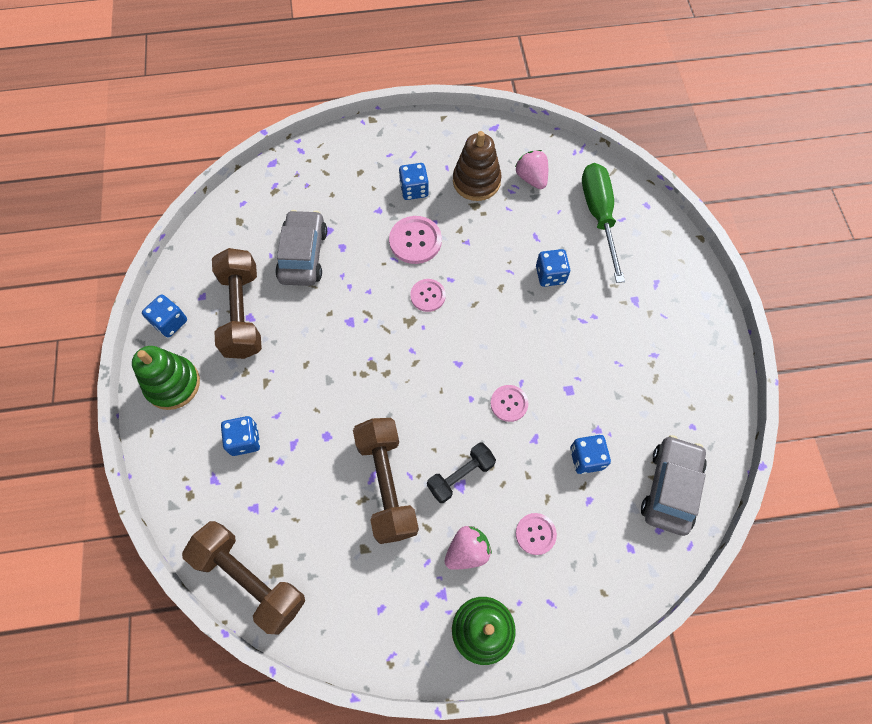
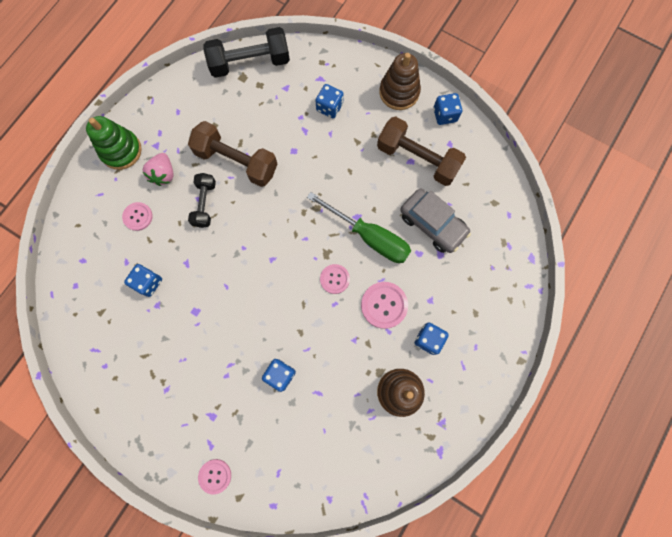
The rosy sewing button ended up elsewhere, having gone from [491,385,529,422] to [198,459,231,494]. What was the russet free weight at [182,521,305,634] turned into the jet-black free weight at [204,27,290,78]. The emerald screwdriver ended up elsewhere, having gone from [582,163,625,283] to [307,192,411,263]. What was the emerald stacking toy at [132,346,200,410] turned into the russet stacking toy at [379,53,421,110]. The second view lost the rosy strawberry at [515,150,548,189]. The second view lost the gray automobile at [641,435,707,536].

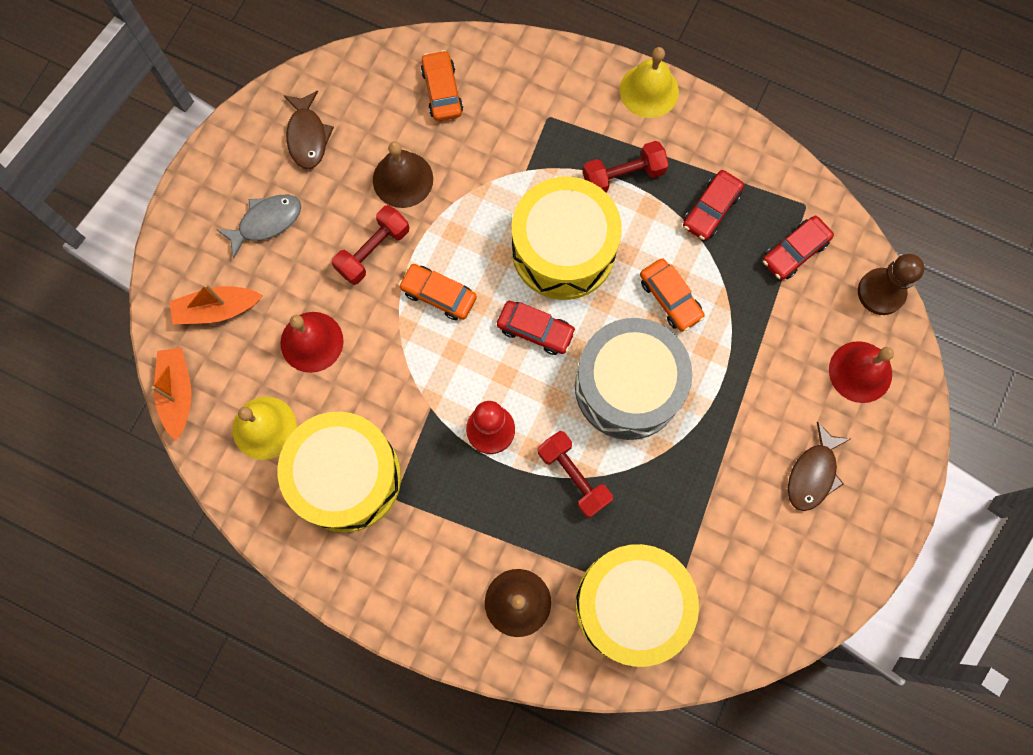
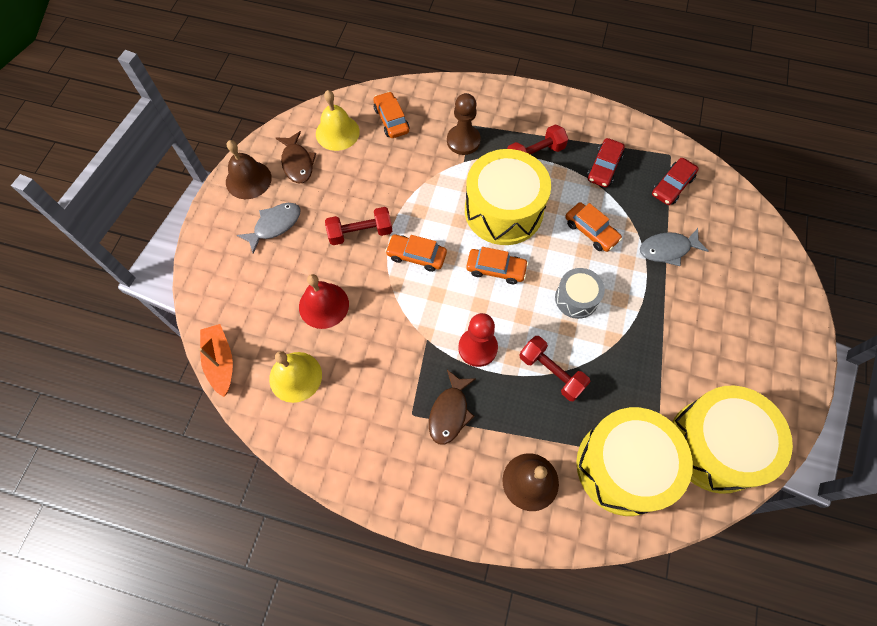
The russet school bell ended up elsewhere, having gone from [373,141,433,208] to [226,140,272,199]. The golden school bell ended up elsewhere, having gone from [619,47,679,118] to [316,90,360,151]. The scarlet free weight at [332,205,409,285] ended up facing another way, 45 degrees clockwise from before. The russet fish figure ended up elsewhere, having gone from [788,421,850,511] to [429,370,476,445]. The russet game pawn ended up elsewhere, having gone from [858,254,924,315] to [447,93,481,155]. What was the scarlet automobile at [497,301,576,355] turned into the bright orange automobile at [466,247,528,284]. The size of the gray snare drum at [575,318,692,440] changed by a factor of 0.51. The second view gained the gray fish figure at [640,228,709,266]. The golden snare drum ended up elsewhere, having gone from [278,411,401,532] to [672,386,793,494]. The second view lost the bright orange toy boat at [169,284,263,324]. The second view lost the scarlet school bell at [829,341,894,403].

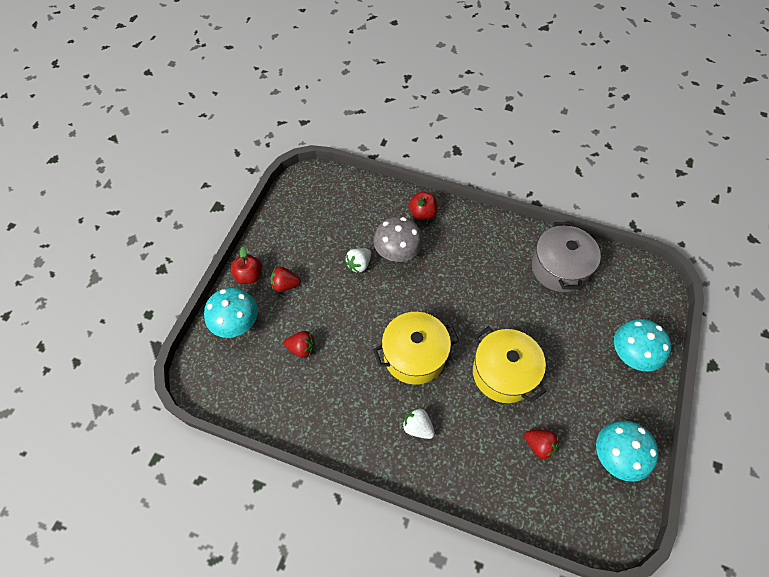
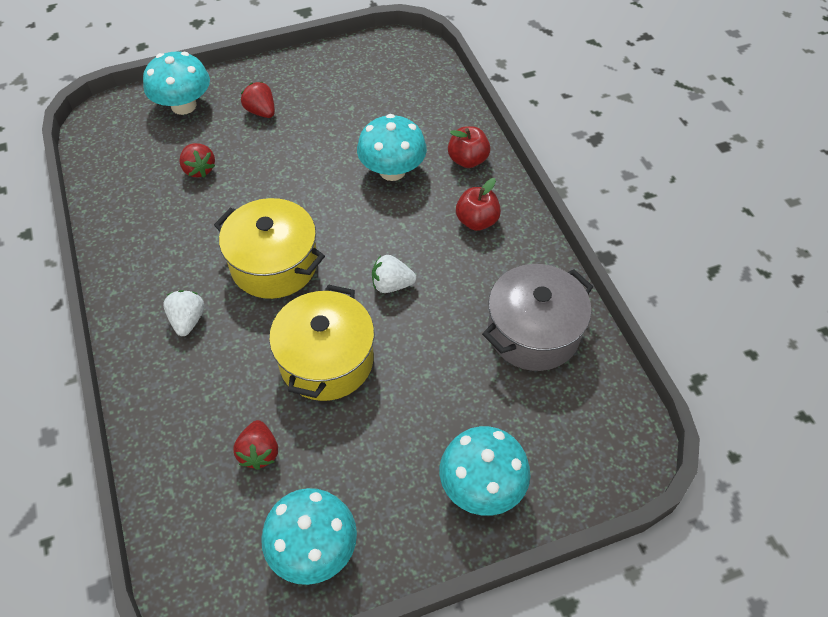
What was the gray mushroom at [374,217,423,262] turned into the aqua mushroom at [357,114,427,181]. The white strawberry ended up elsewhere, having gone from [345,248,371,273] to [372,255,416,293]. The scarlet toy apple ended up elsewhere, having gone from [231,247,262,284] to [456,178,501,231].

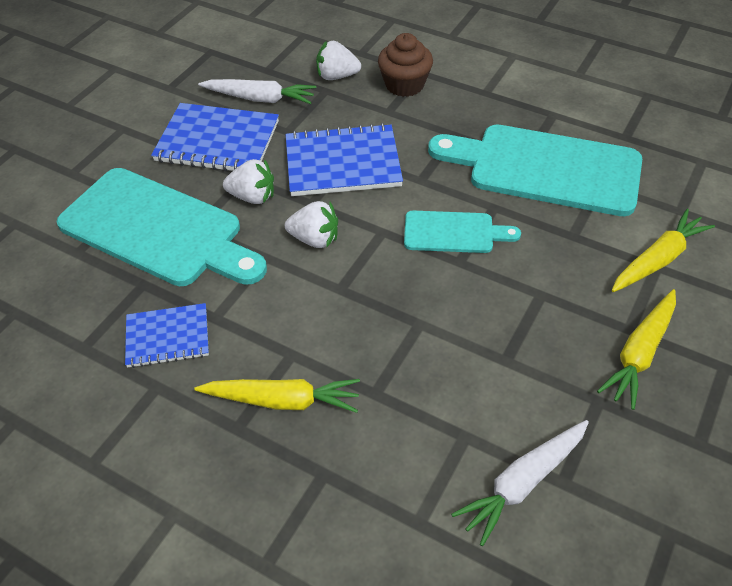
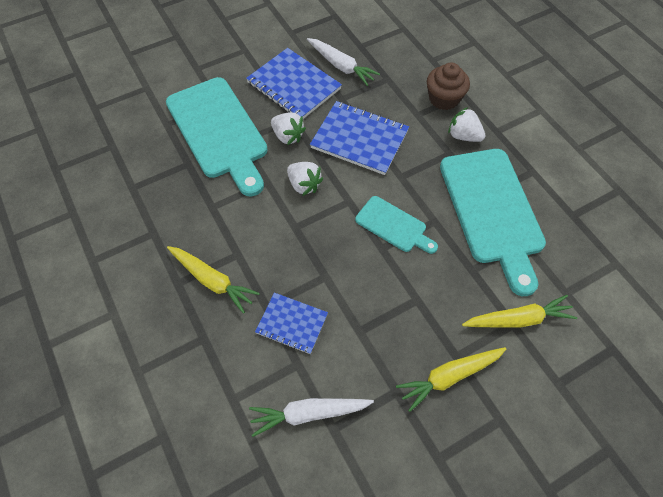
The royal blue notebook ended up elsewhere, having gone from [125,303,209,368] to [255,293,328,354]. The aqua bread board at [428,125,642,216] ended up facing another way, 150 degrees counterclockwise from before. The white strawberry ended up elsewhere, having gone from [316,41,361,80] to [448,107,485,142].

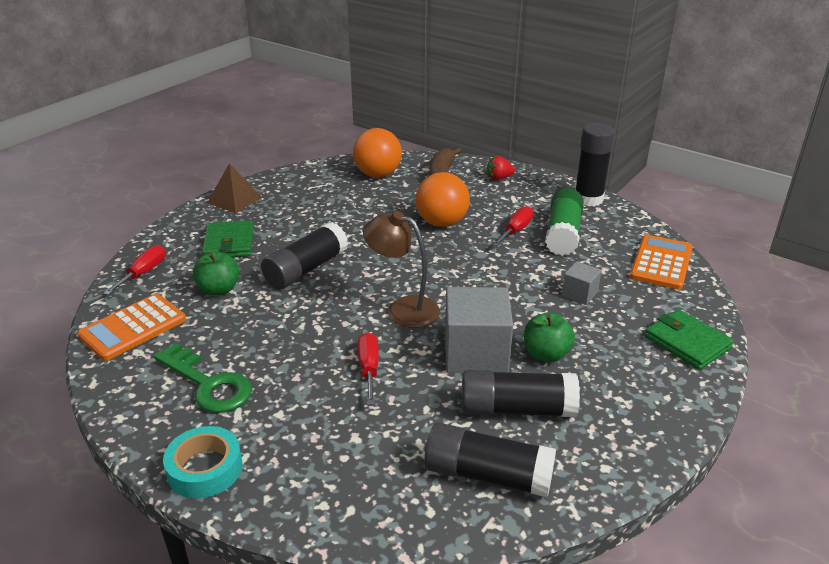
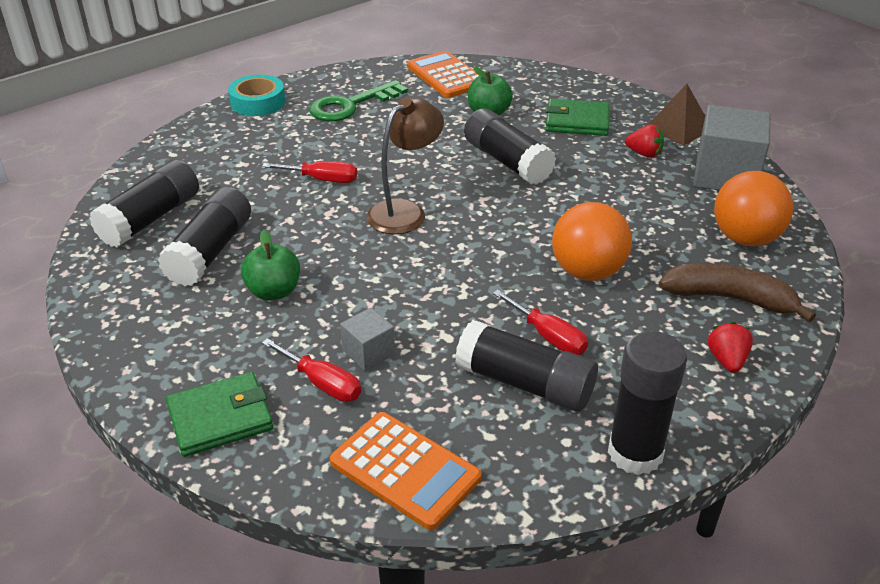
The scarlet screwdriver ended up elsewhere, having gone from [103,245,165,295] to [262,338,361,402]. What was the emerald glue stick at [545,188,584,256] turned into the jet-black glue stick at [455,320,598,412]. The second view gained the scarlet strawberry at [625,124,664,158]. The gray block ended up elsewhere, having gone from [445,287,513,373] to [693,105,771,190].

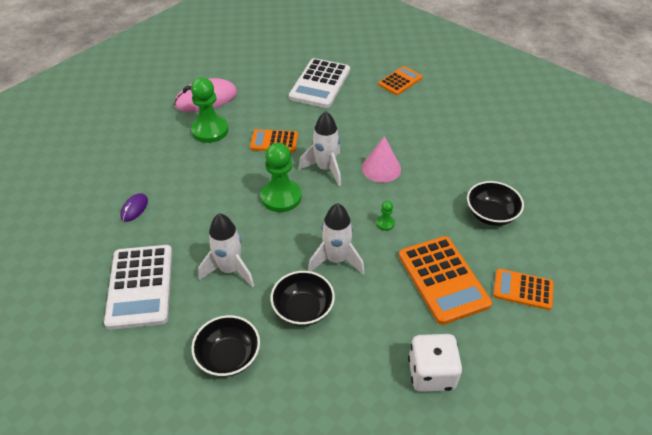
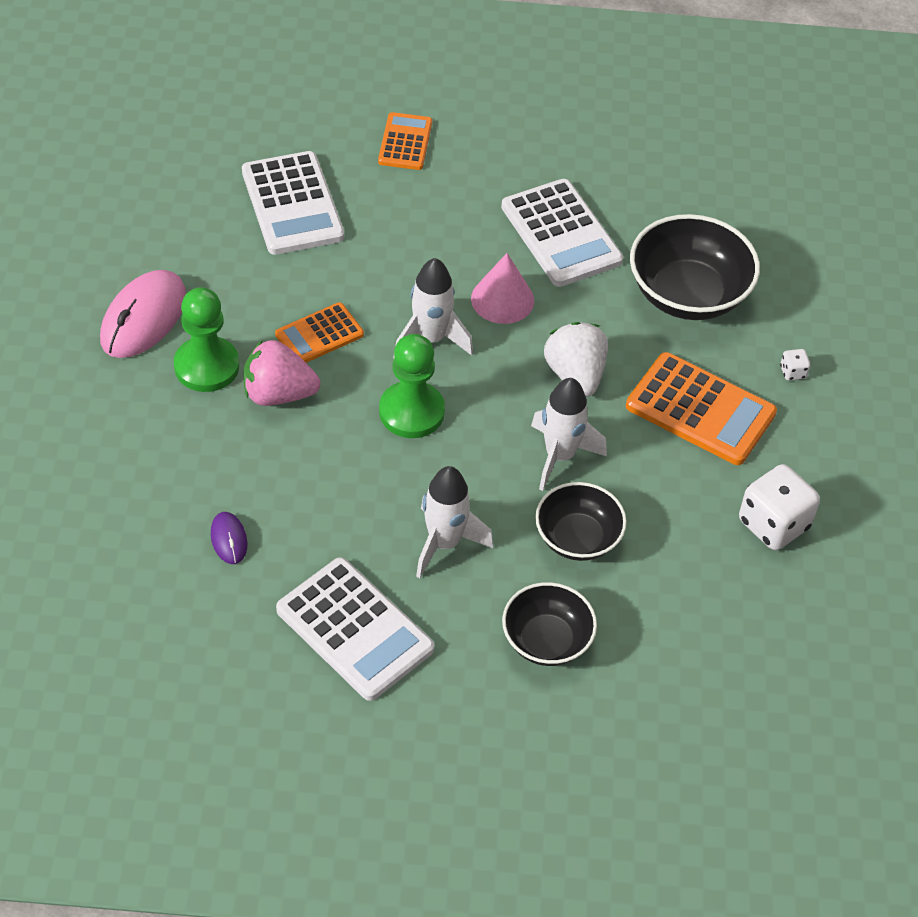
The second view gained the rosy strawberry at [244,340,321,406]. The second view gained the white calculator at [501,179,623,287]. Where the emerald game pawn stood at [376,201,395,231], the white strawberry came to stand at [544,322,608,397]. The size of the jet-black bowl at [467,181,524,226] changed by a factor of 1.57. Where the bright orange calculator stood at [493,269,554,310], the white game die came to stand at [780,349,811,380].

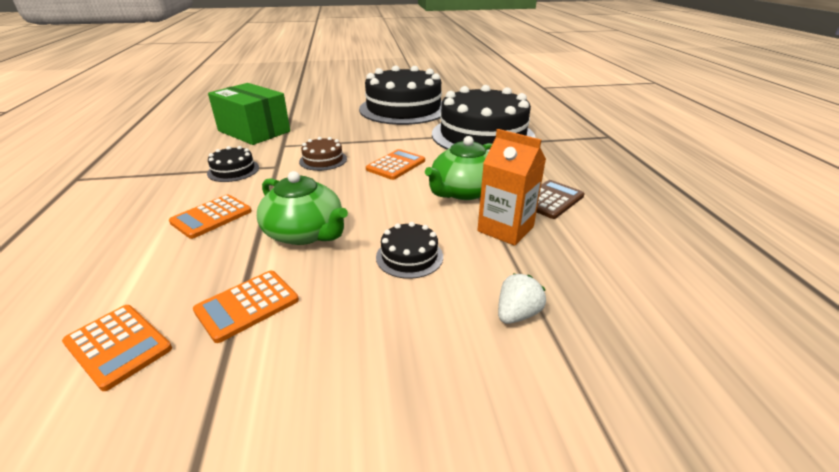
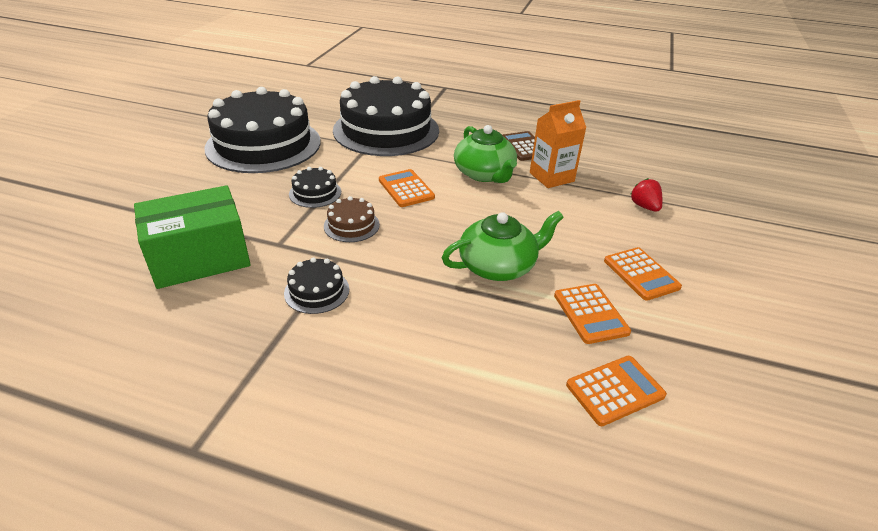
The jet-black cake ended up elsewhere, having gone from [376,222,443,279] to [289,167,341,208]. The bright orange calculator ended up elsewhere, having gone from [169,194,252,239] to [604,247,682,301]. What was the white strawberry at [498,274,546,324] turned into the scarlet strawberry at [630,178,662,212].

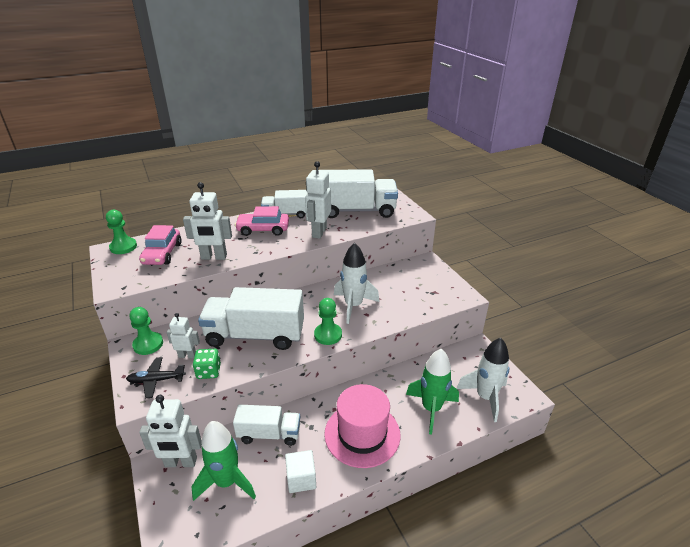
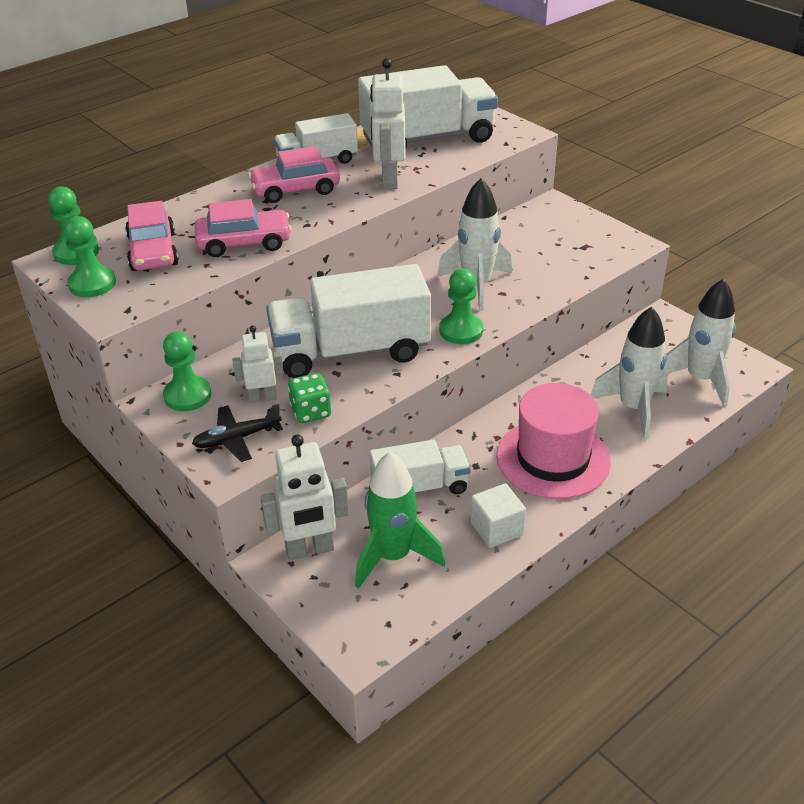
The second view gained the emerald game pawn at [64,216,116,297]. Where the white robot stood at [183,182,232,260], the rosy automobile came to stand at [195,199,292,257]. What was the emerald rocket at [406,349,459,435] turned into the white rocket at [591,306,668,439].

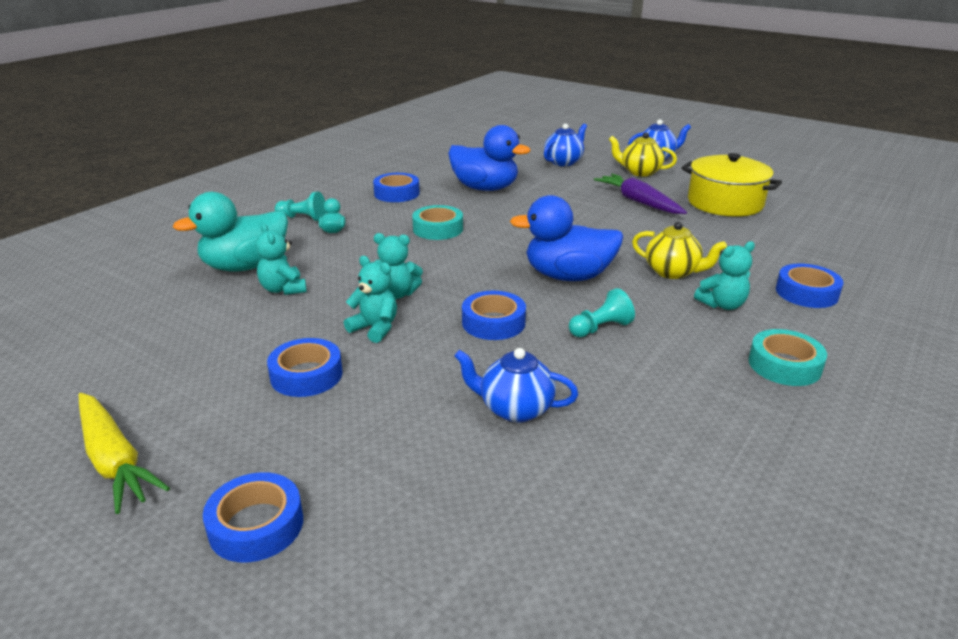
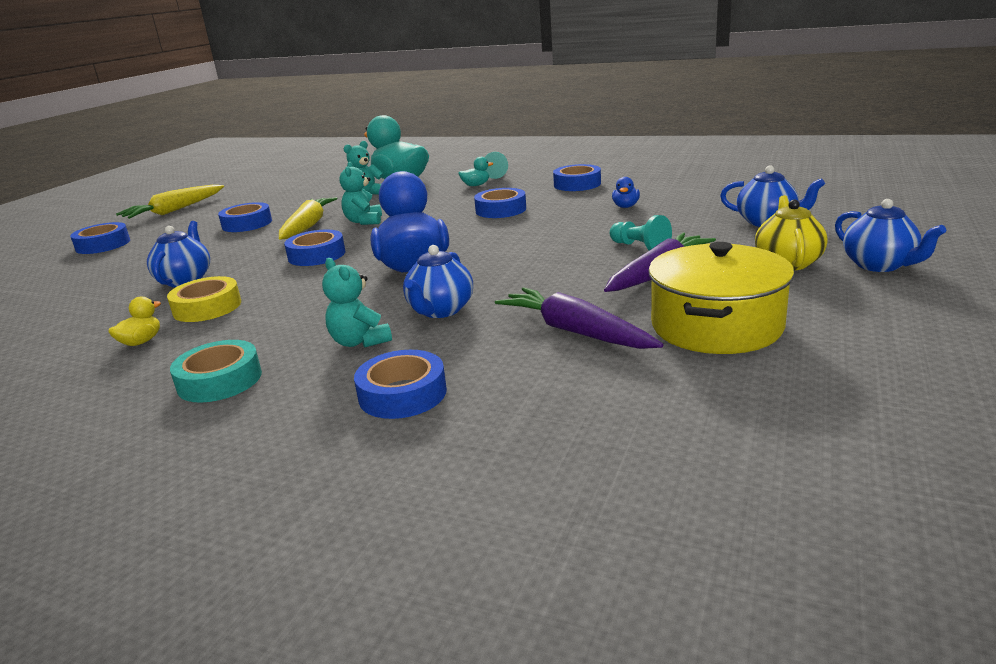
The second view gained the golden toy duck at [108,297,161,346]. The second view gained the golden roll of tape at [167,276,241,322]. Where the aqua teddy stood at [344,256,397,343], the golden root vegetable came to stand at [279,197,337,240]. What was the golden tea pot at [632,222,727,279] turned into the royal blue tea pot at [403,245,473,318]. What was the aqua roll of tape at [412,205,463,240] turned into the royal blue roll of tape at [474,188,526,218]. The second view gained the purple root vegetable at [495,287,663,349]. The aqua game pawn ended up elsewhere, having gone from [569,288,635,337] to [610,215,672,251]. The size of the royal blue toy duck at [448,125,531,191] changed by a factor of 0.42.

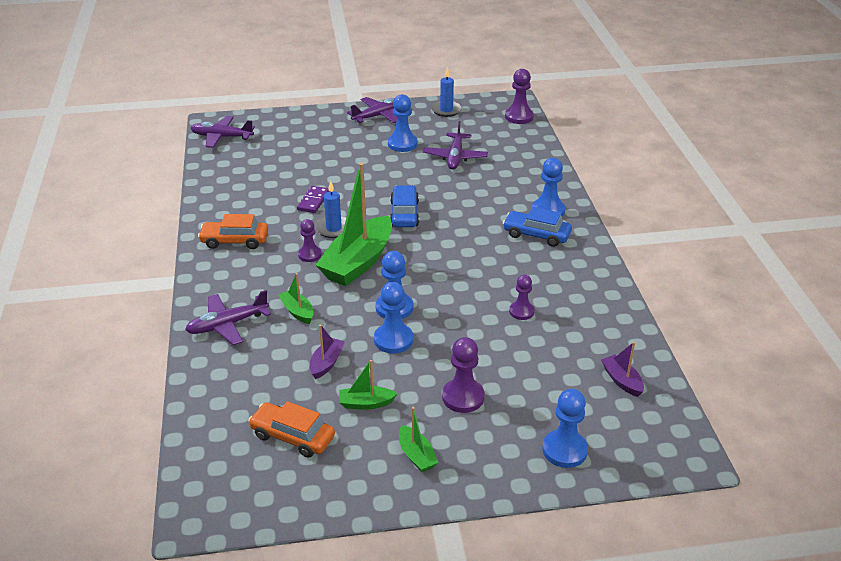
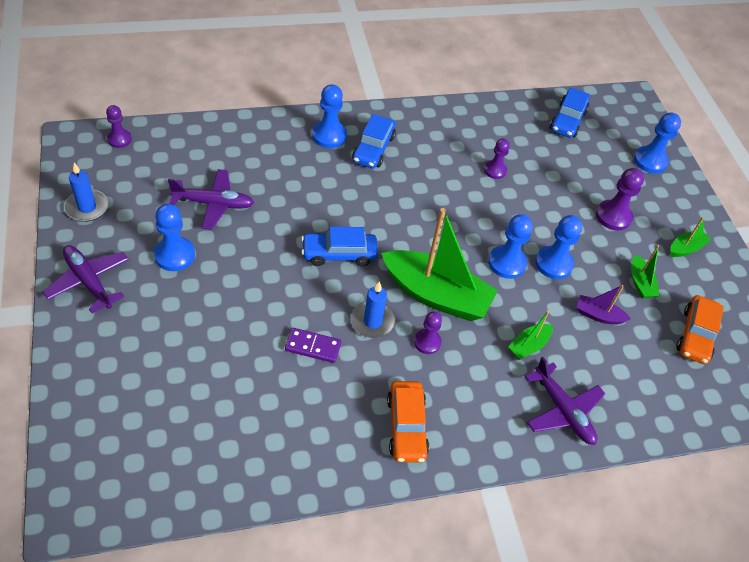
The size of the purple game pawn at [505,69,534,124] changed by a factor of 0.66. Where the purple toy boat stood at [601,342,644,397], the royal blue automobile came to stand at [550,87,590,138]. The second view lost the purple toy plane at [191,116,255,148].

